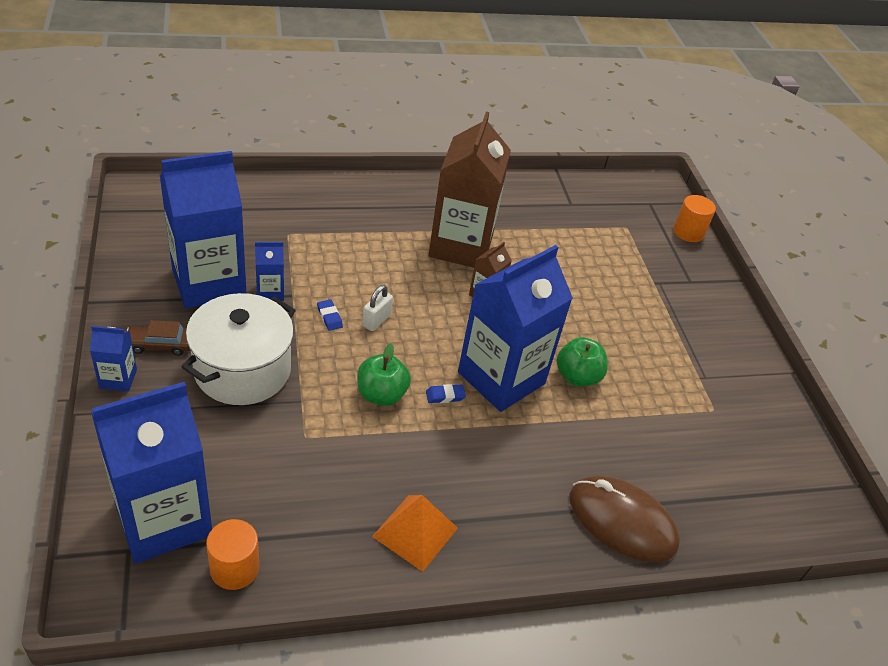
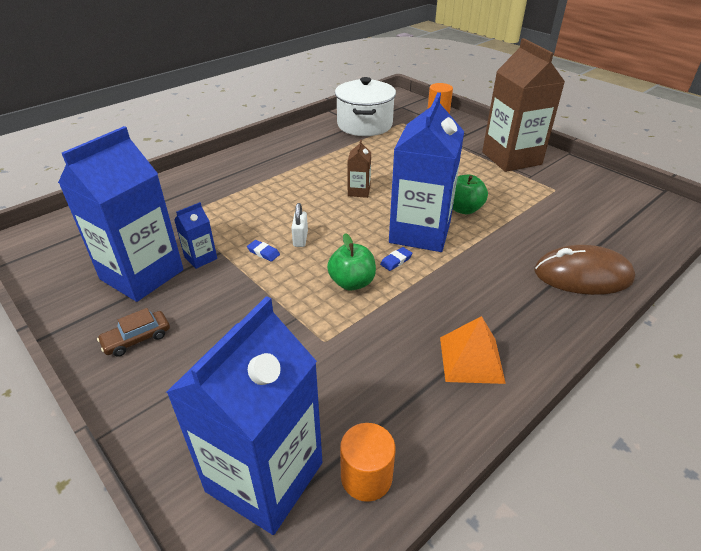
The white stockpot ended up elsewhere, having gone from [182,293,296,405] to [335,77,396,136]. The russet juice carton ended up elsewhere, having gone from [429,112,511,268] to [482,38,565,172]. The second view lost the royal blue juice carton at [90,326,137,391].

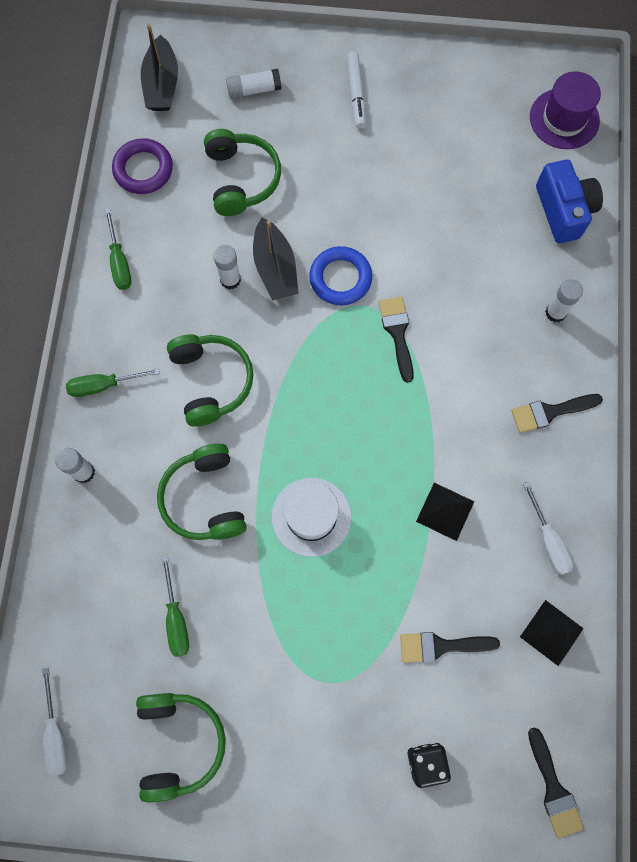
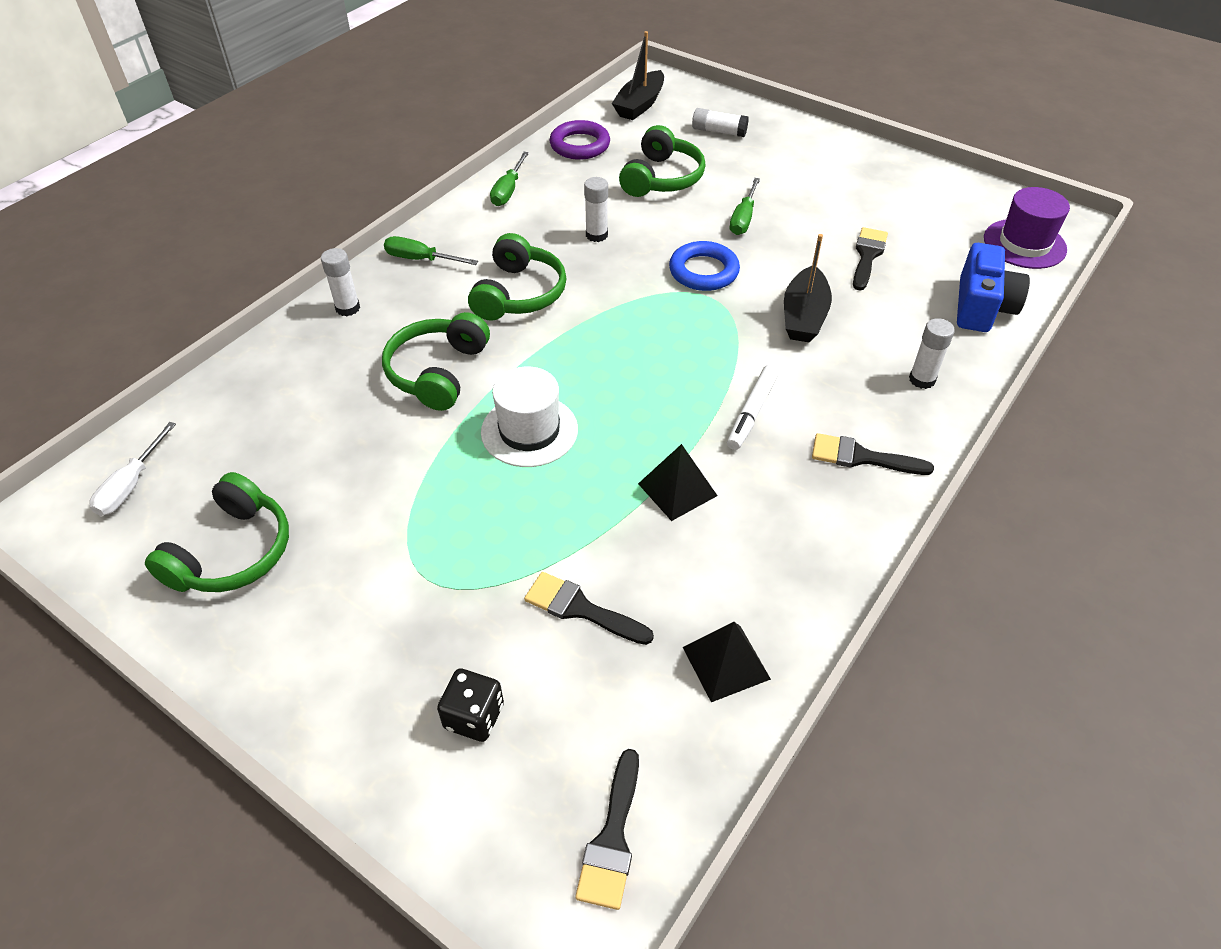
The white felt pen ended up elsewhere, having gone from [347,51,366,129] to [727,365,778,450]. The emerald screwdriver ended up elsewhere, having gone from [162,556,189,657] to [730,178,760,235]. The jet-black toy boat ended up elsewhere, having gone from [253,217,299,301] to [784,234,832,342]. The jet-black paint brush ended up elsewhere, having gone from [379,297,414,383] to [853,227,888,290]. The second view lost the white screwdriver at [523,482,573,575].

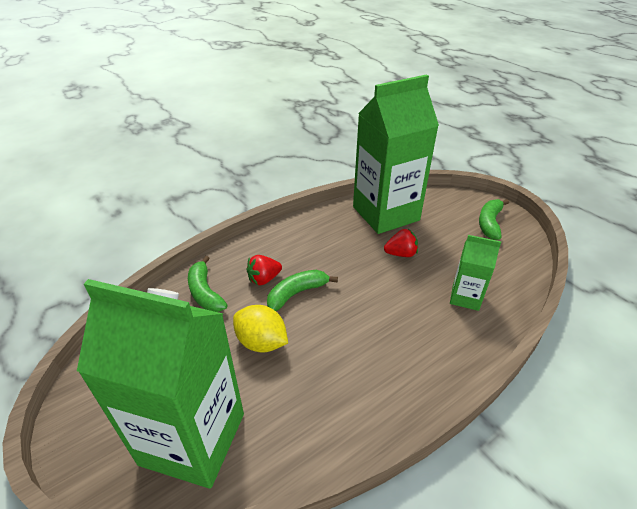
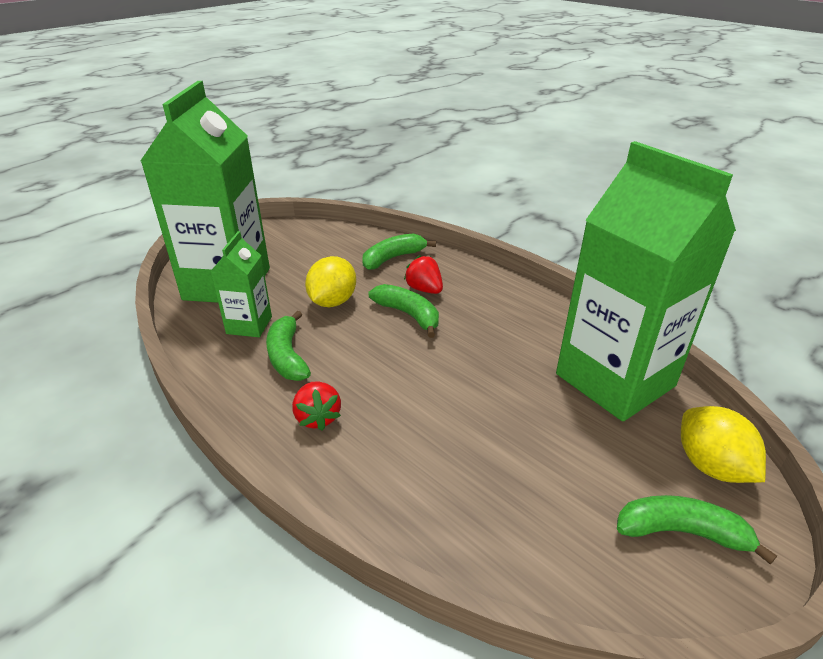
The emerald juice carton ended up elsewhere, having gone from [450,235,501,311] to [210,231,272,337]. The second view gained the emerald banana at [266,311,311,381]. The scarlet strawberry ended up elsewhere, having gone from [384,229,418,257] to [292,381,341,431]. The second view gained the golden lemon at [681,406,766,483].

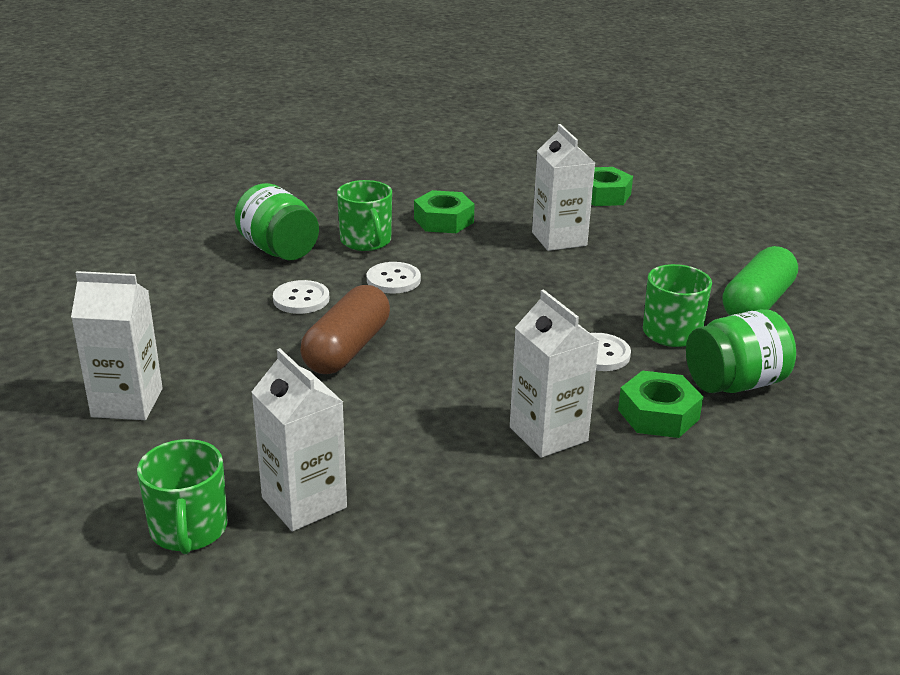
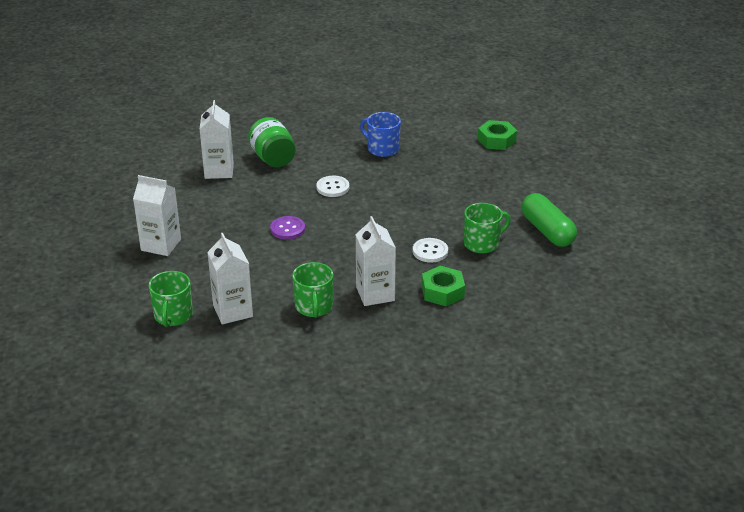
The white juice carton ended up elsewhere, having gone from [532,124,595,251] to [200,100,234,179]. Where the russet pill shape stood at [300,285,390,374], the purple sewing button came to stand at [270,216,305,240]. The emerald tea mug ended up elsewhere, having gone from [337,180,392,251] to [292,262,333,318]. Where the emerald hex nut stood at [414,190,475,233], the royal blue tea mug came to stand at [360,112,401,157]. The emerald pill shape at [723,246,798,316] ended up facing another way, 75 degrees counterclockwise from before. The second view lost the white sewing button at [273,280,329,314]. The second view lost the emerald jar at [686,309,796,393].

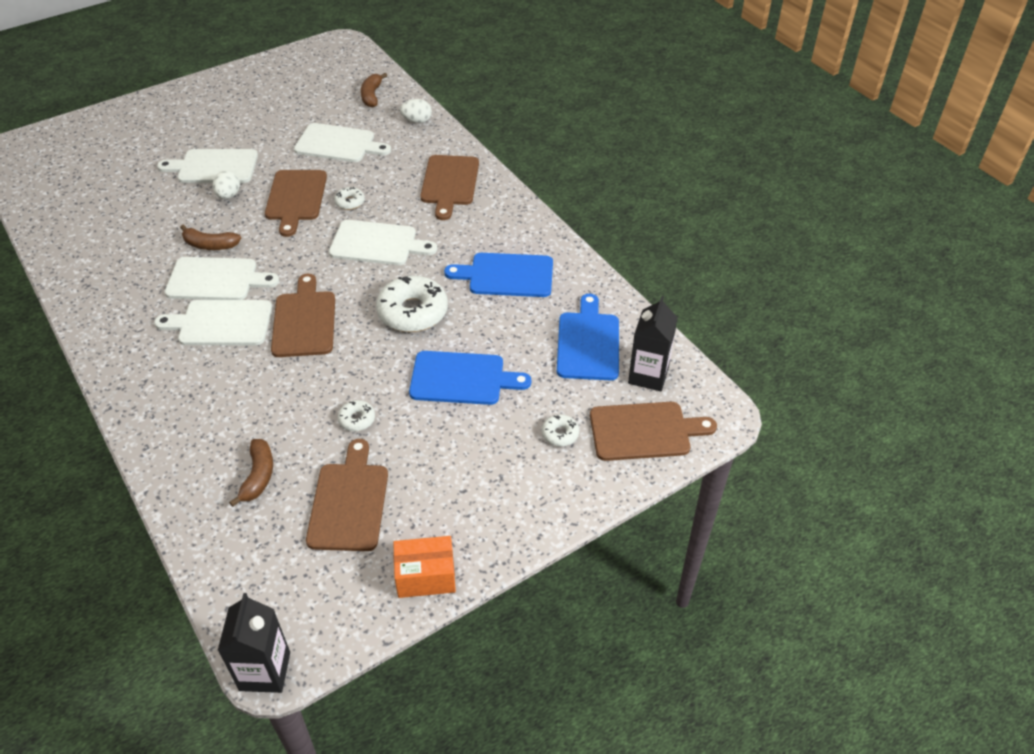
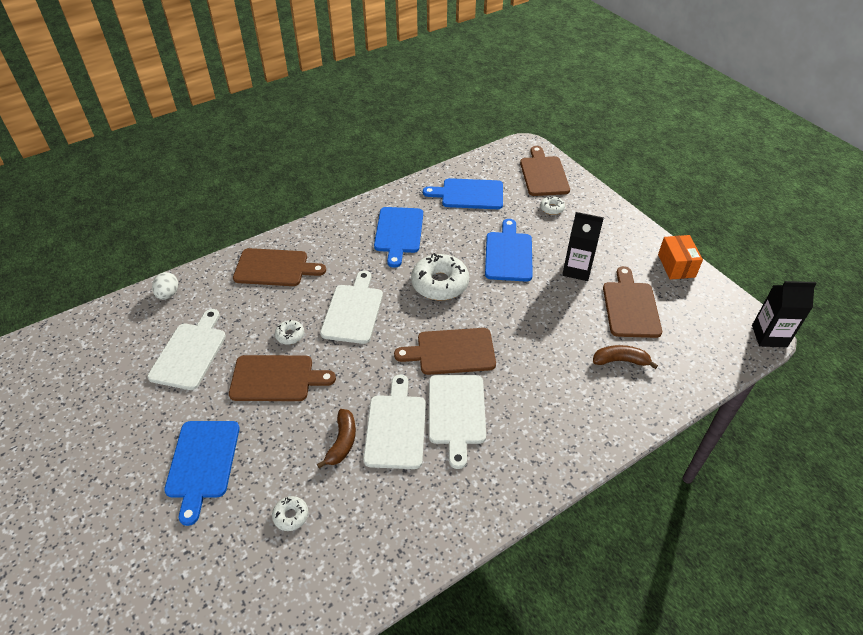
What was the white bread board at [157,149,258,183] turned into the royal blue bread board at [164,421,240,526]. The white donut ended up elsewhere, having gone from [338,400,375,432] to [272,496,308,531]. The jet-black juice carton ended up elsewhere, having gone from [628,296,678,391] to [562,212,604,281]. The russet bread board at [306,439,388,551] ended up facing another way, 90 degrees clockwise from before. The second view lost the white egg shape at [213,170,240,199]. The second view lost the russet banana at [361,73,387,108].

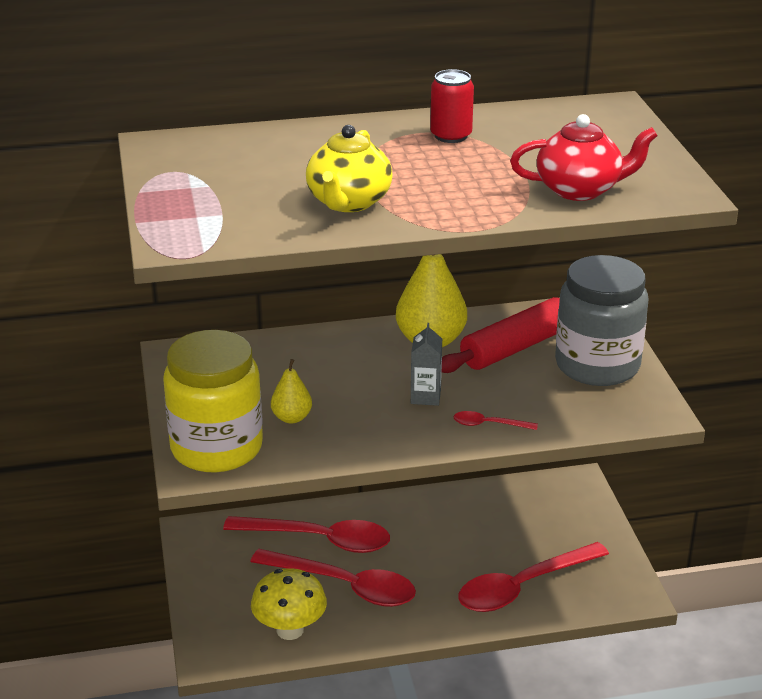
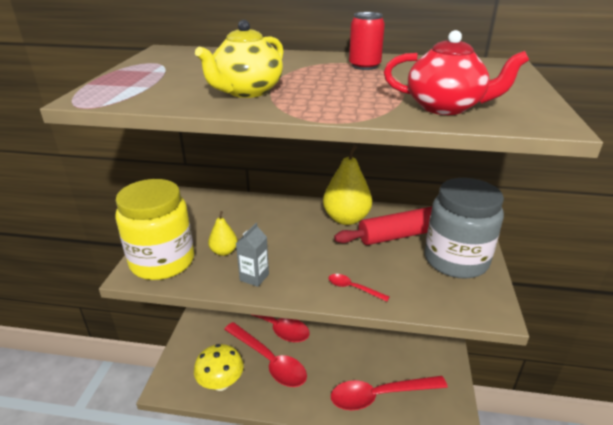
The gray juice carton ended up elsewhere, having gone from [411,323,442,406] to [236,223,269,287].

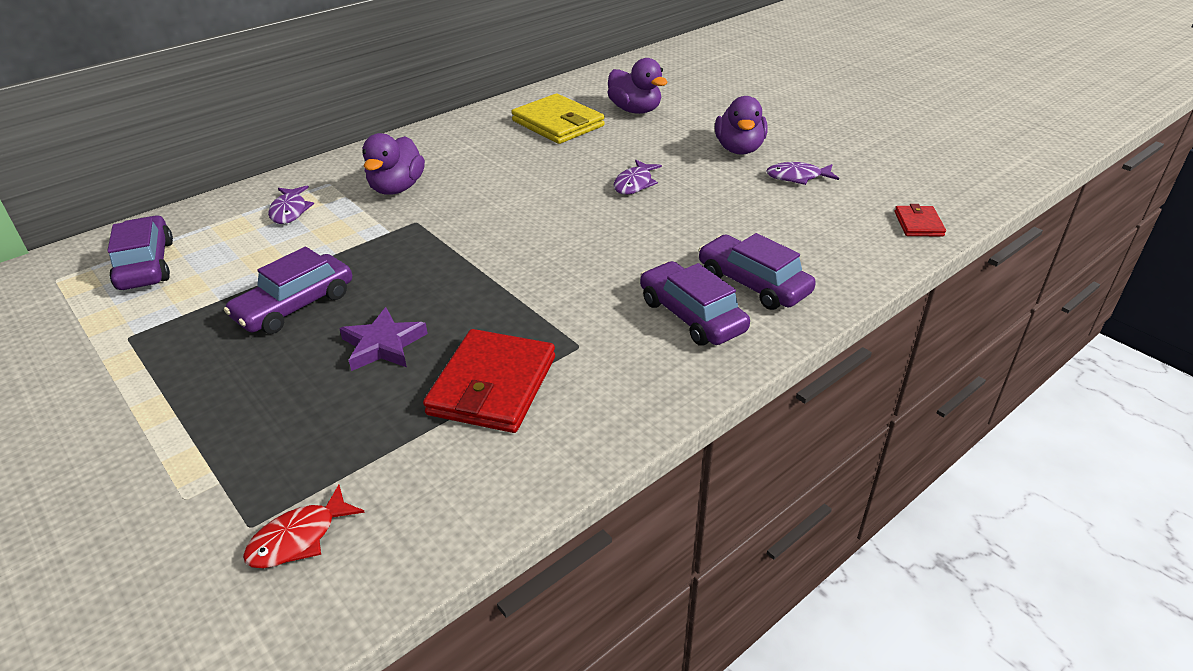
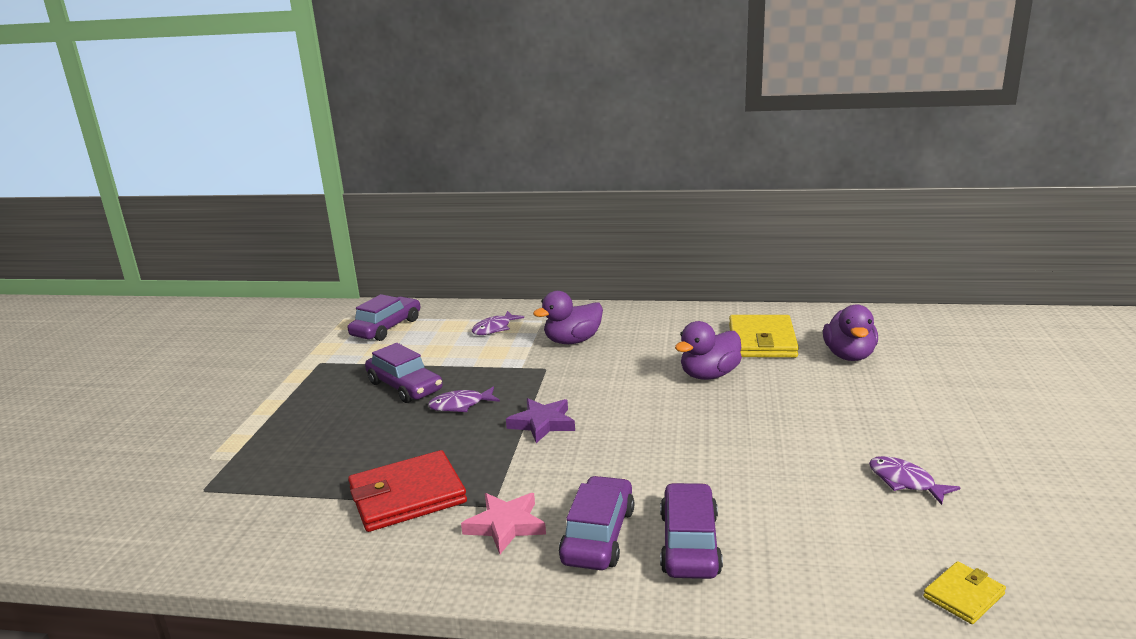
The purple automobile at [224,247,352,334] ended up facing another way, 135 degrees counterclockwise from before. The purple fish figure ended up elsewhere, having gone from [614,160,662,195] to [428,387,500,412]. The second view gained the rosy star at [461,493,546,554]. The purple star ended up elsewhere, having gone from [339,307,428,371] to [506,398,575,443]. The purple toy duck ended up elsewhere, having gone from [715,96,768,155] to [675,321,742,380]. What was the scarlet wallet at [894,204,946,236] turned into the golden wallet at [923,561,1006,624]. The second view lost the scarlet fish figure at [243,485,365,568].

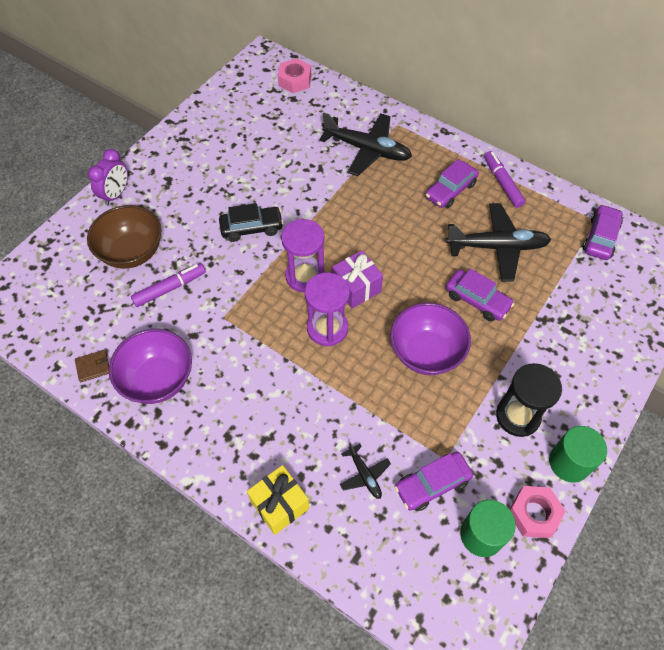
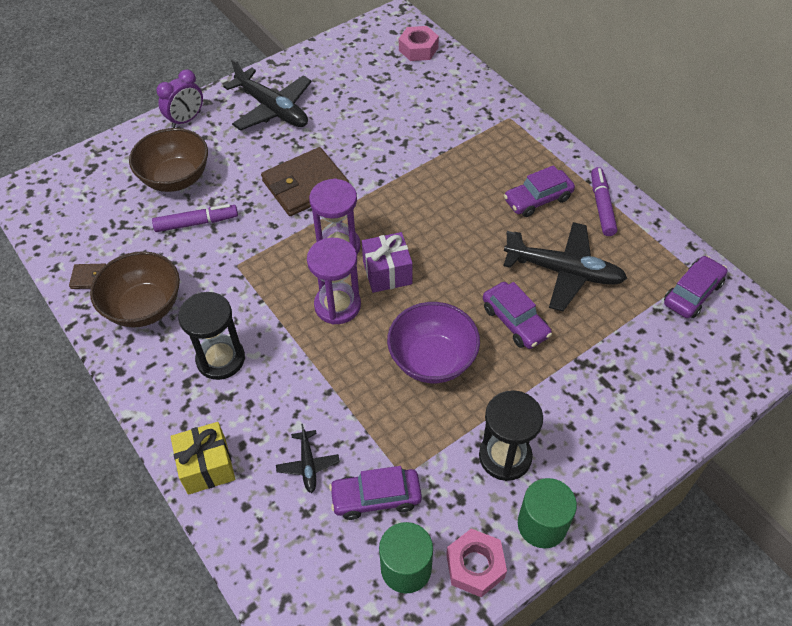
What was the purple bowl at [109,329,192,404] turned into the russet bowl at [90,251,180,327]. The second view gained the jet-black sandglass at [178,292,245,380]. The jet-black toy plane ended up elsewhere, having gone from [319,112,412,176] to [223,58,312,131]. Where the jet-black automobile stood at [219,203,284,242], the russet wallet came to stand at [261,147,349,216].

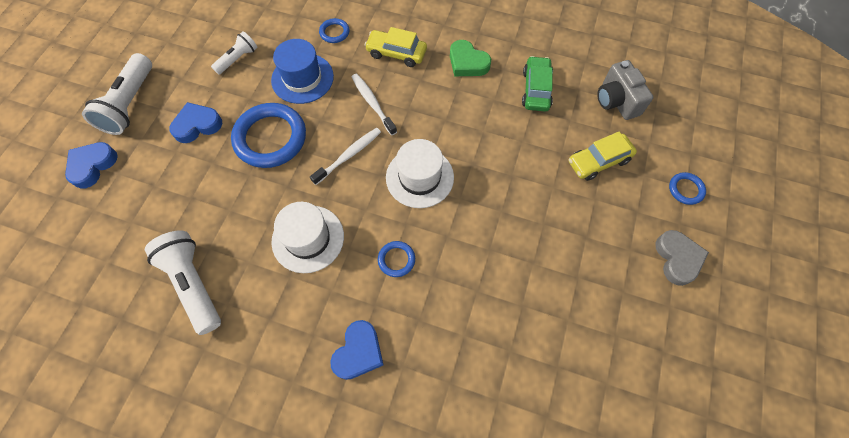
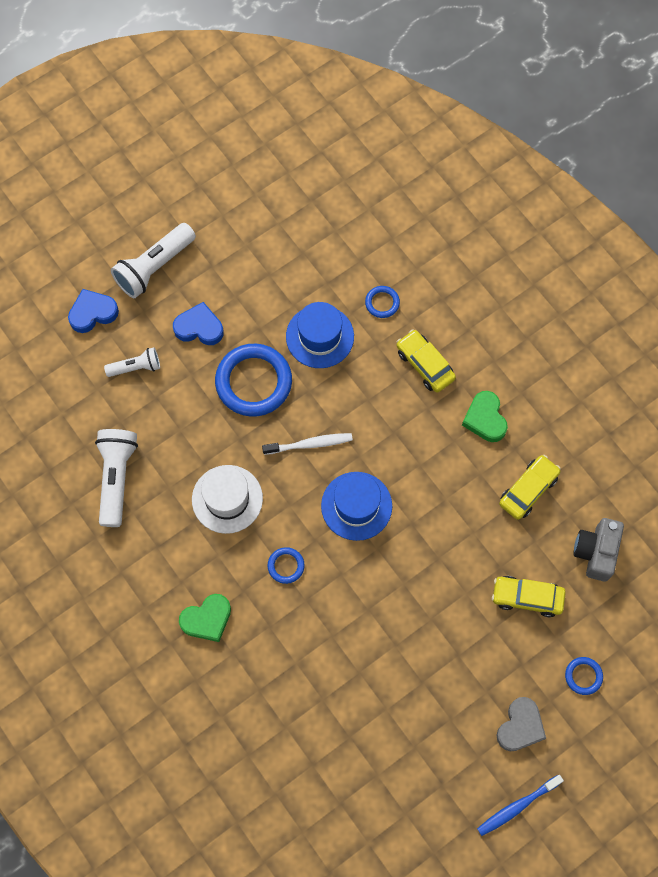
The white flashlight ended up elsewhere, having gone from [211,31,257,75] to [104,347,160,377]. What was the royal blue heart at [330,320,383,380] turned into the emerald heart at [179,594,231,642]. What was the white tall hat at [386,139,454,208] turned into the royal blue tall hat at [321,472,392,541]. The second view gained the royal blue dental brush at [477,775,564,836]. What was the emerald automobile at [522,56,553,112] turned into the golden automobile at [499,455,561,520]. The second view lost the white dental brush at [352,74,397,135].

